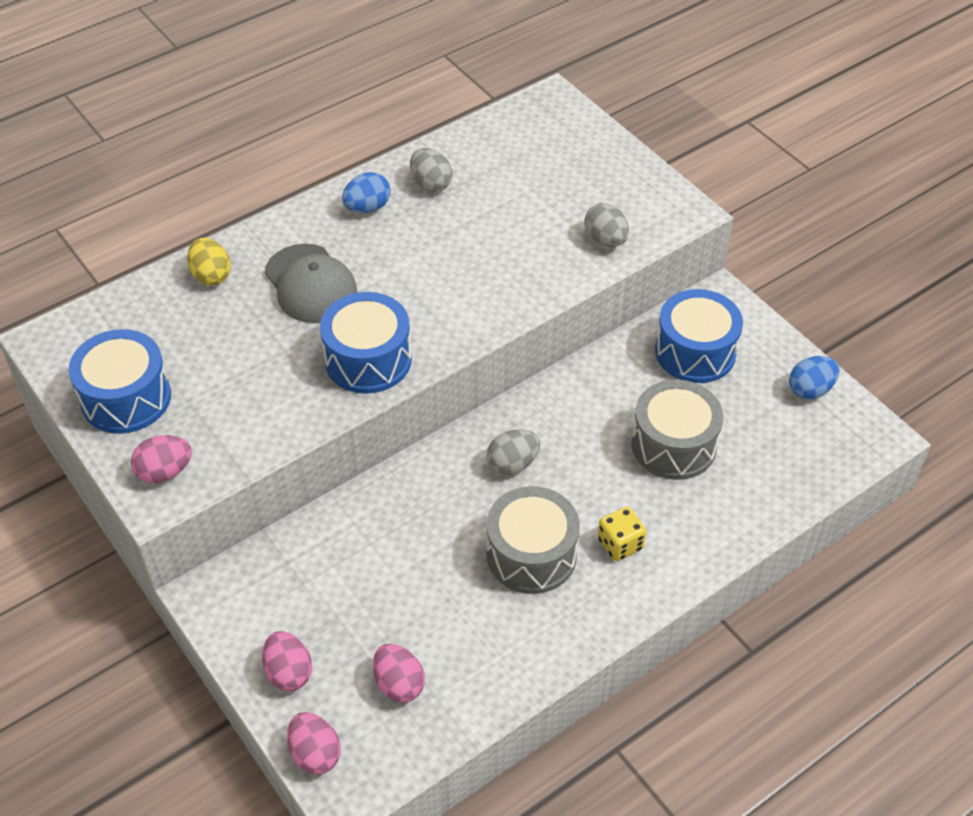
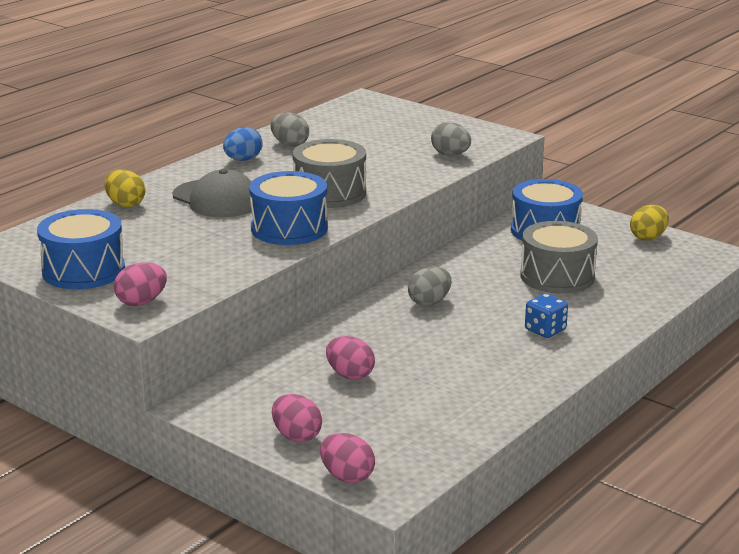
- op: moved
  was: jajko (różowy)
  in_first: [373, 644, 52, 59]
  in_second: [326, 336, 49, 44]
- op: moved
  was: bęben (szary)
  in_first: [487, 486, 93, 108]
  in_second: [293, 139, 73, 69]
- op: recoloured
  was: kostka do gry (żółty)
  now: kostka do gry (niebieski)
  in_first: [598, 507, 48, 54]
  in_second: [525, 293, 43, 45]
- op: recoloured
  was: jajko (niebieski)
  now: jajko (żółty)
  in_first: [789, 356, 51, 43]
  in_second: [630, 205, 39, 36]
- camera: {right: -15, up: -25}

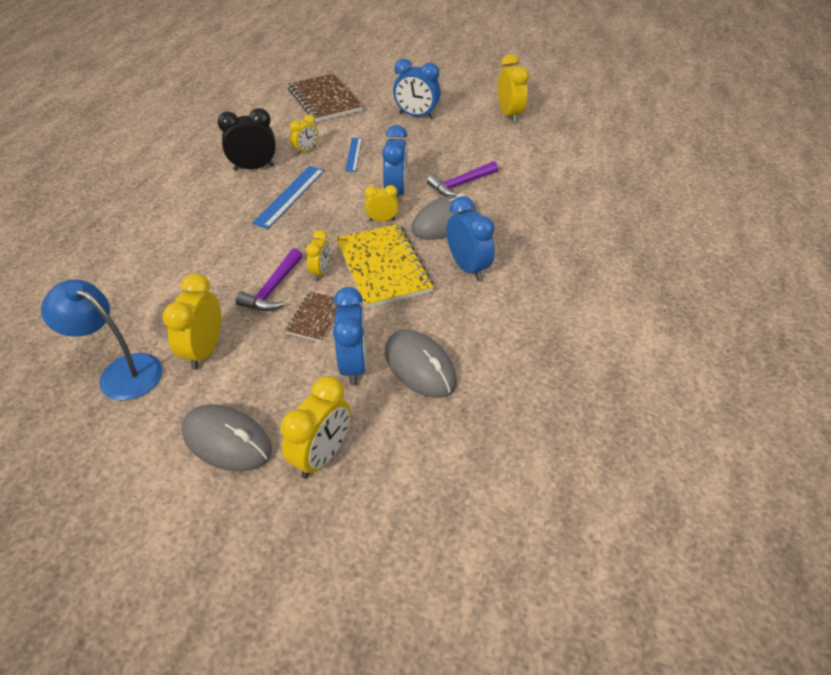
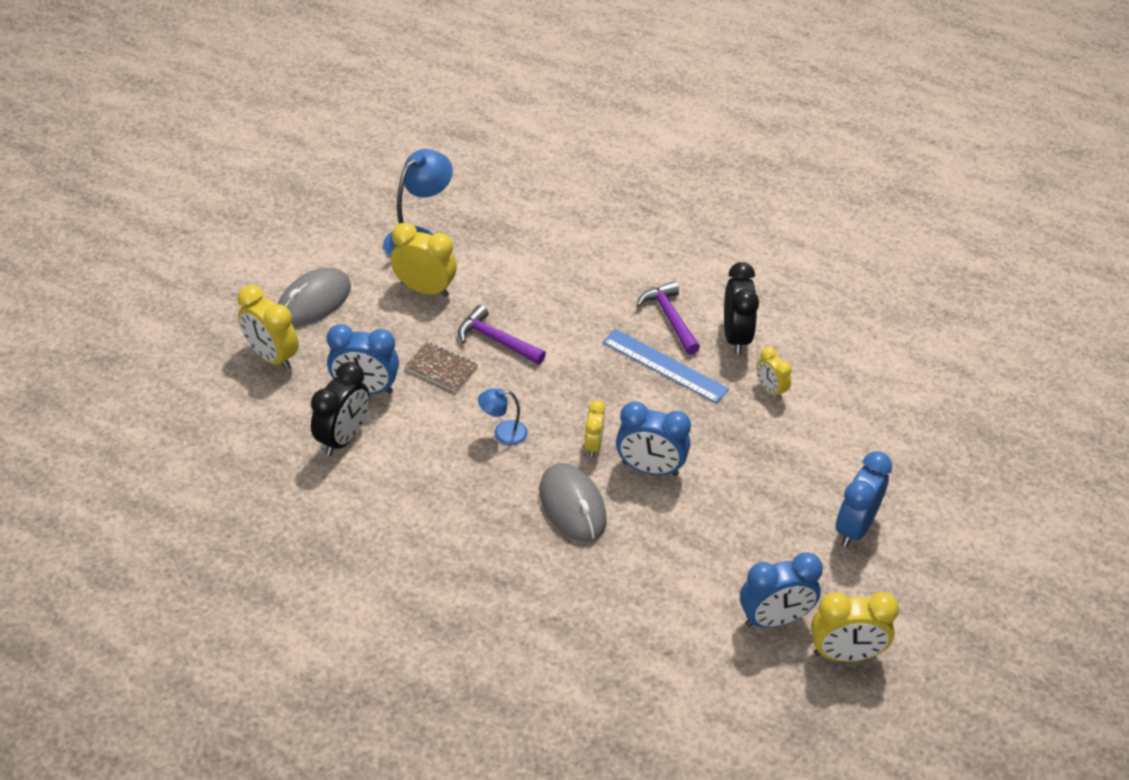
- op: removed
  was: zeszyt (brązowy)
  in_first: [288, 74, 75, 48]
- op: removed
  was: budzik (żółty)
  in_first: [306, 230, 24, 50]
- op: replaced
  was: zeszyt (żółty)
  now: lampka (niebieski)
  in_first: [336, 224, 98, 85]
  in_second: [478, 388, 50, 57]
- op: removed
  was: linijka (niebieski)
  in_first: [345, 138, 17, 34]
- op: replaced
  was: myszka (szary)
  now: budzik (czarny)
  in_first: [385, 330, 72, 68]
  in_second: [311, 362, 59, 94]
- op: moved
  was: młotek (fioletowy)
  in_first: [427, 161, 71, 36]
  in_second: [637, 281, 63, 74]
- op: moved
  was: budzik (niebieski)
  in_first: [447, 196, 48, 85]
  in_second: [740, 552, 83, 76]
- camera: {right: 100, up: 0}

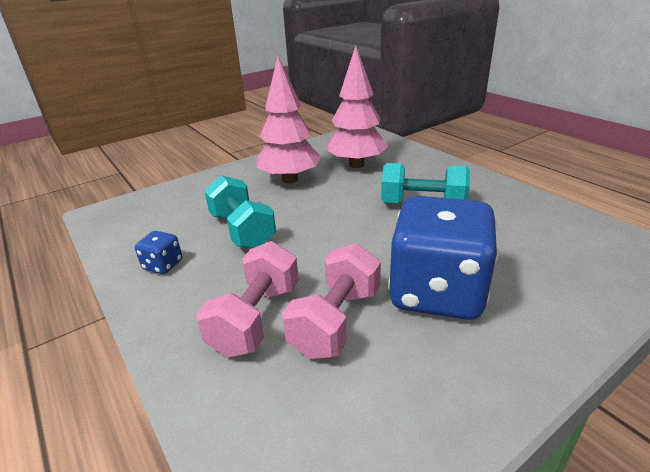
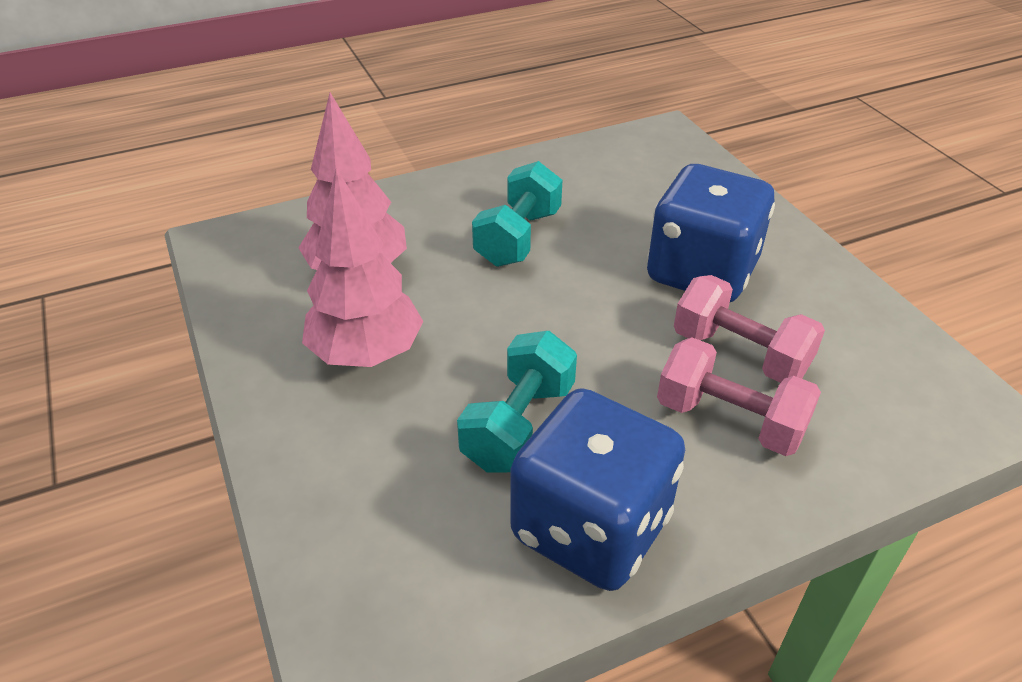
- op: resized
  was: kostka do gry (niebieski)
  in_first: [135, 231, 47, 43]
  in_second: [510, 388, 175, 203]
  ratio: 2.46
- op: turned
  was: hantel (turkusowy)
  in_first: [204, 175, 72, 73]
  in_second: [457, 331, 120, 142]
  clockwise: -45
- camera: {right: -80, up: 10}

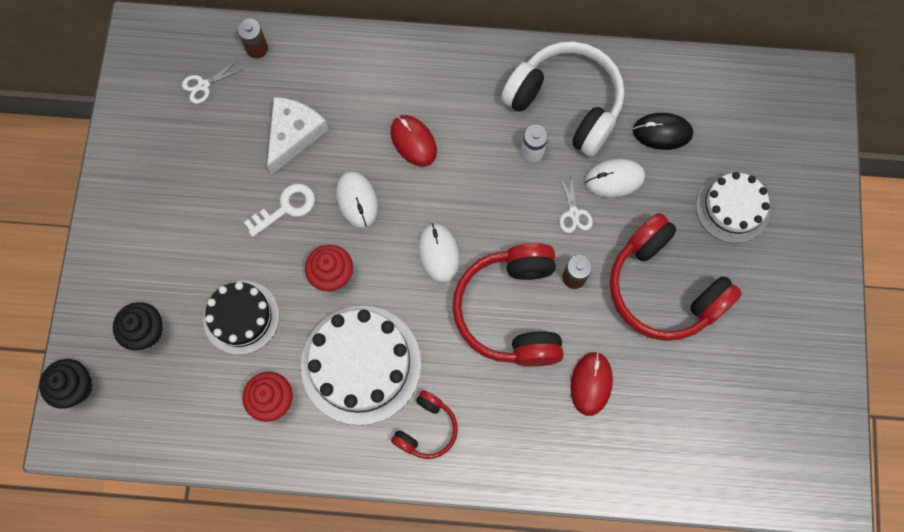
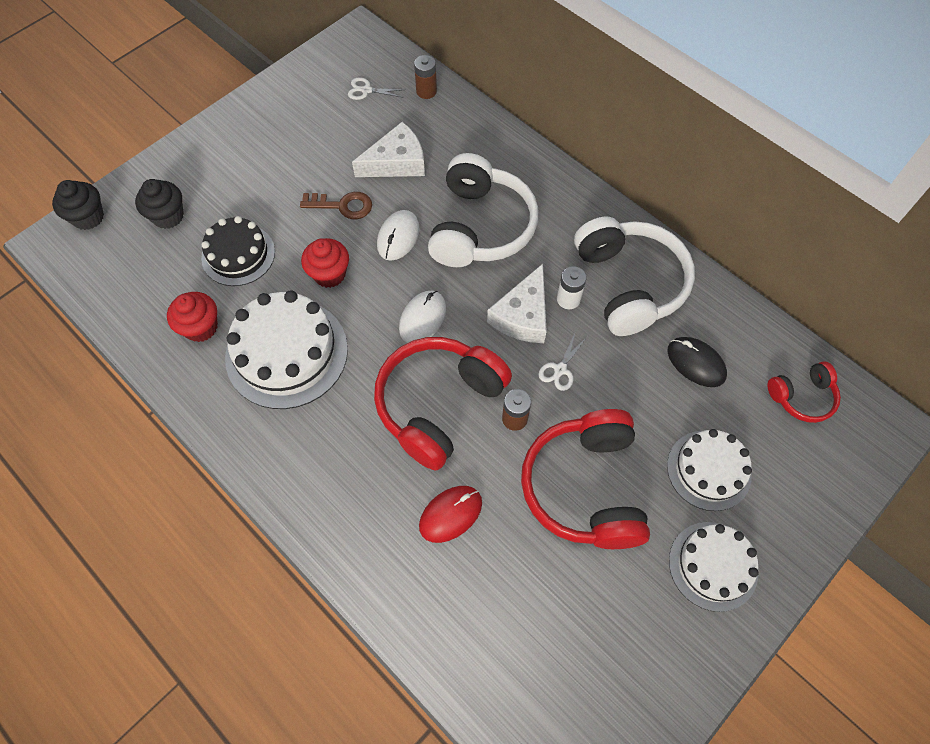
- op: recoloured
  was: klucz (biały)
  now: klucz (brązowy)
  in_first: [244, 184, 71, 53]
  in_second: [300, 192, 72, 27]
- op: replaced
  was: myszka (czerwony)
  now: słuchawki (biały)
  in_first: [391, 115, 46, 52]
  in_second: [428, 153, 110, 114]
- op: moved
  was: słuchawki (czerwony)
  in_first: [391, 390, 67, 69]
  in_second: [767, 361, 74, 62]
- op: removed
  was: myszka (biały)
  in_first: [585, 159, 60, 38]
- op: added
  now: ser (biały)
  in_second: [487, 264, 60, 79]
- op: added
  now: tort (biały)
  in_second: [669, 522, 90, 90]
- camera: {right: 40, up: -10}

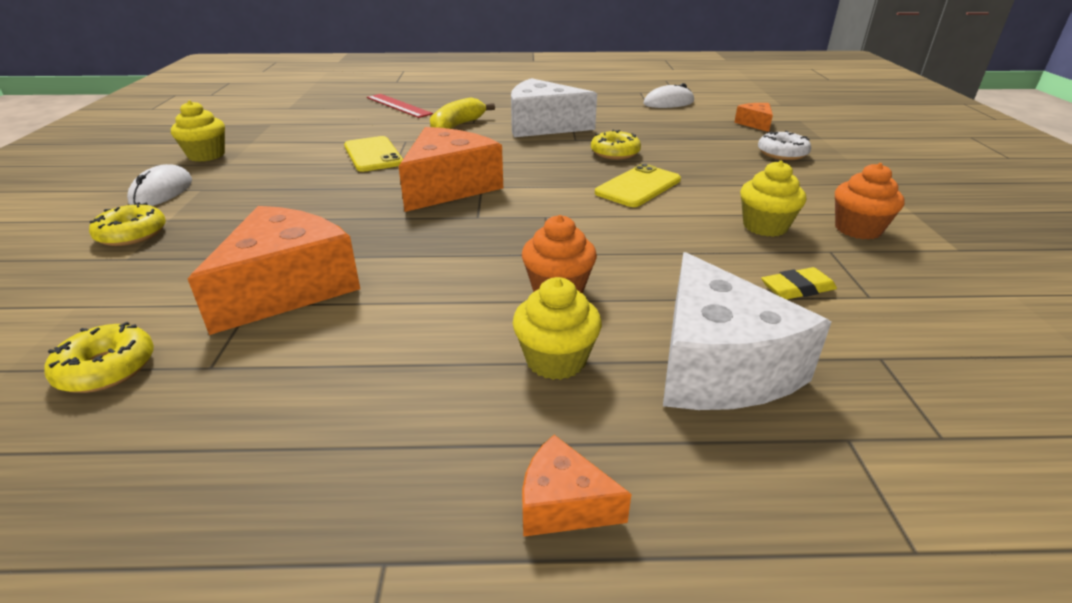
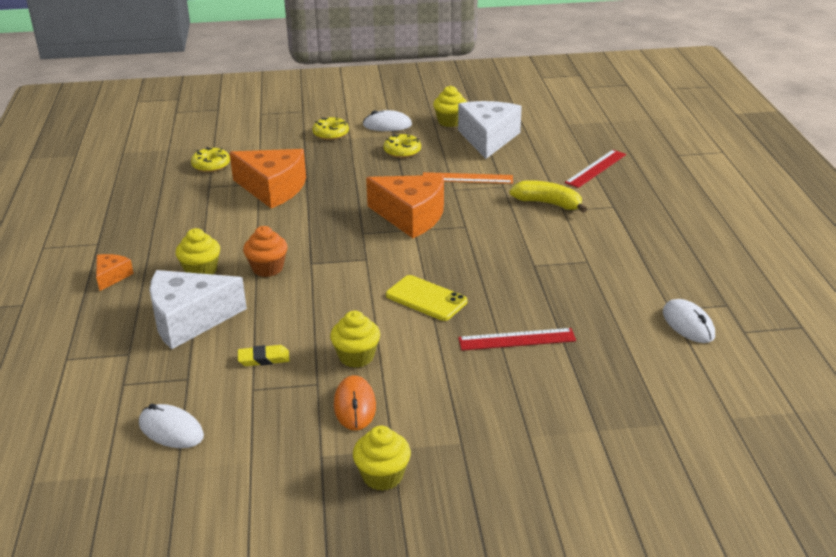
- op: replaced
  was: telefon (żółty)
  now: linijka (pomarańczowy)
  in_first: [344, 136, 59, 36]
  in_second: [423, 172, 90, 12]
- op: moved
  was: ser (biały)
  in_first: [511, 78, 86, 59]
  in_second: [458, 101, 64, 58]
- op: moved
  was: donut (żółty)
  in_first: [591, 130, 50, 30]
  in_second: [383, 133, 38, 25]
- op: removed
  was: ser (pomarańczowy)
  in_first: [734, 103, 39, 29]
- op: removed
  was: donut (biały)
  in_first: [758, 131, 53, 29]
- op: turned
  was: gumka do mazania (żółty)
  in_first: [761, 267, 76, 33]
  in_second: [238, 345, 52, 21]
  clockwise: -75
- op: replaced
  was: muffinka (pomarańczowy)
  now: myszka (pomarańczowy)
  in_first: [835, 163, 70, 76]
  in_second: [334, 375, 42, 56]
- op: added
  now: myszka (biały)
  in_second: [139, 404, 65, 44]
- op: added
  now: muffinka (żółty)
  in_second: [353, 426, 58, 65]
- op: added
  now: linijka (czerwony)
  in_second: [458, 328, 118, 23]
- camera: {right: 85, up: 0}

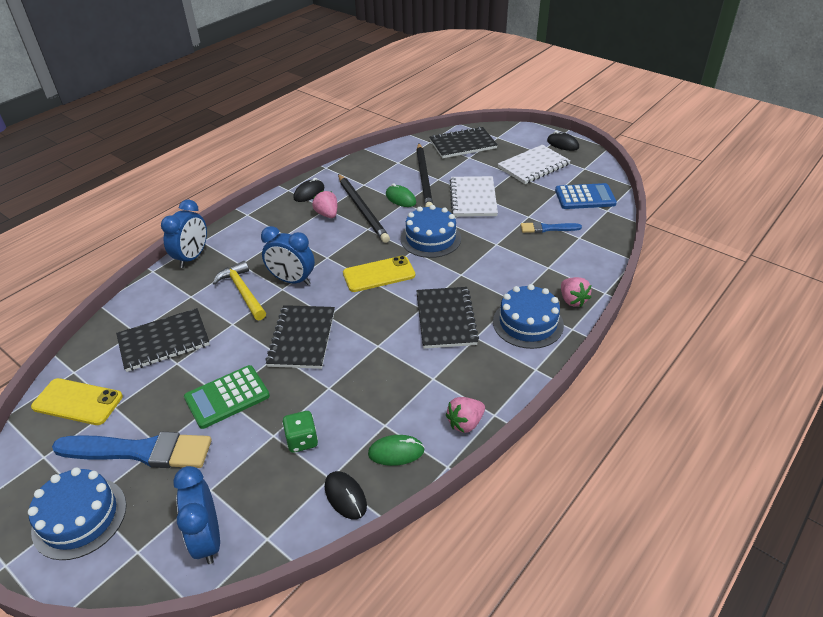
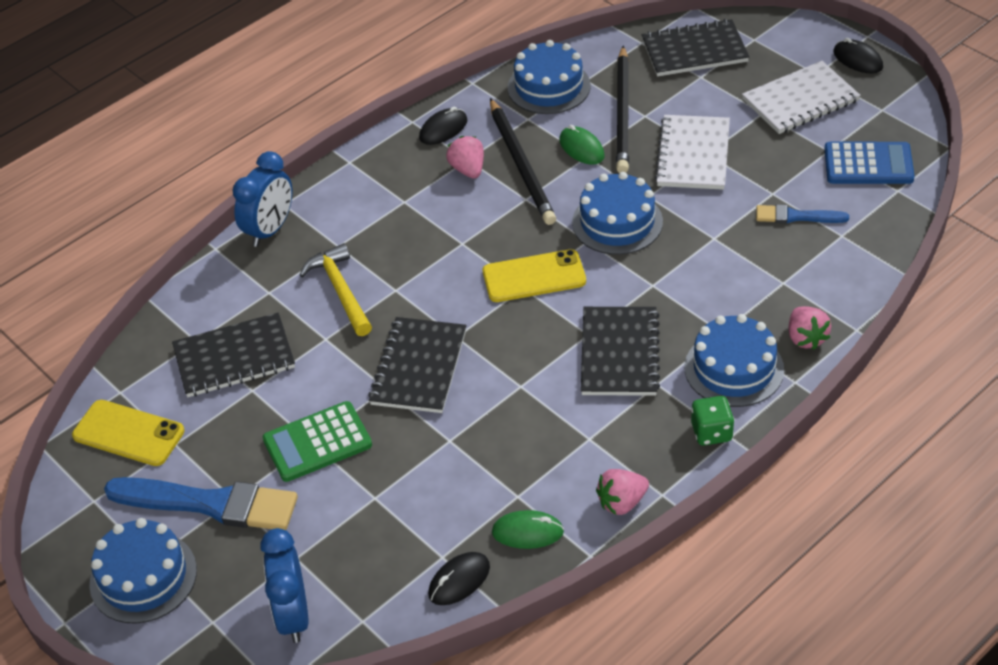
- op: removed
  was: budzik (niebieski)
  in_first: [261, 226, 54, 59]
- op: moved
  was: kostka do gry (zielony)
  in_first: [282, 411, 36, 42]
  in_second: [691, 396, 43, 50]
- op: turned
  was: myszka (czarny)
  in_first: [325, 471, 42, 48]
  in_second: [428, 552, 62, 53]
  clockwise: 75
- op: added
  now: tort (niebieski)
  in_second: [508, 40, 83, 74]
- camera: {right: 10, up: 5}

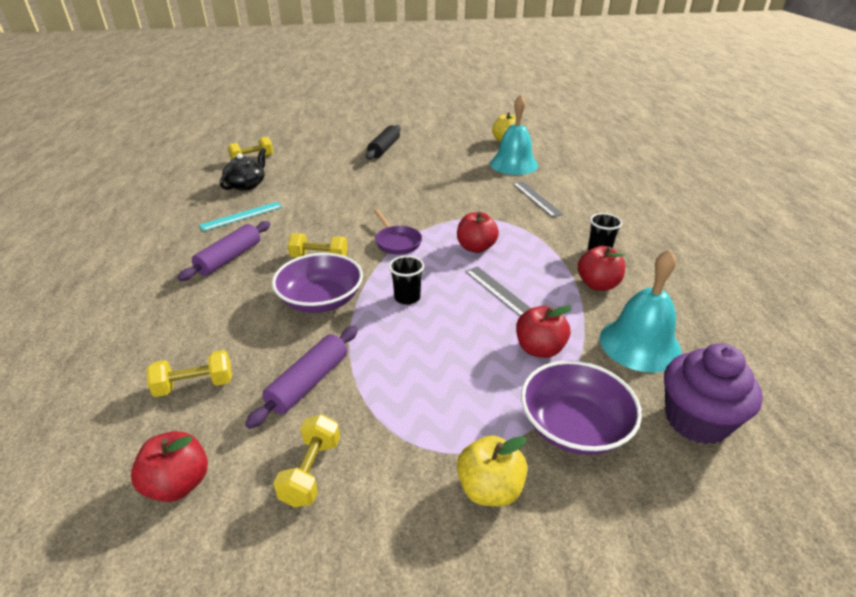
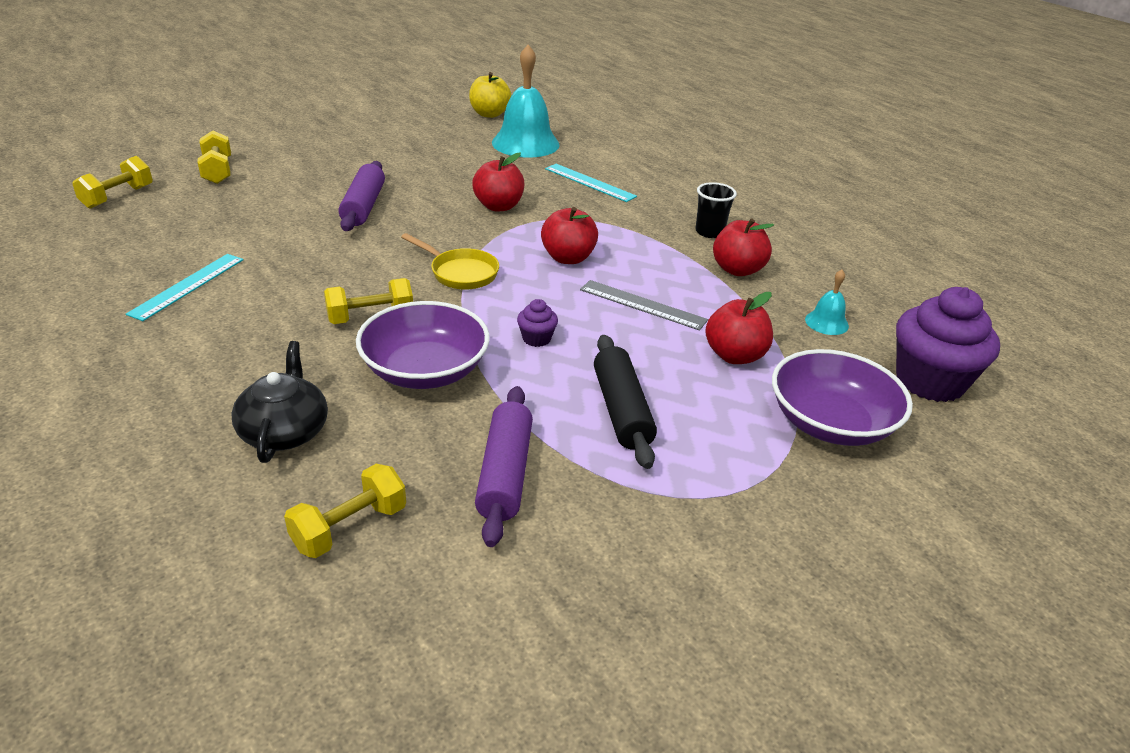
- op: moved
  was: jabłko (czerwony)
  in_first: [131, 431, 77, 71]
  in_second: [472, 153, 52, 58]
- op: moved
  was: wałek do ciasta (fioletowy)
  in_first: [177, 221, 94, 60]
  in_second: [338, 161, 47, 70]
- op: moved
  was: imbryk (czarny)
  in_first: [220, 148, 46, 43]
  in_second: [231, 341, 97, 122]
- op: moved
  was: hantel (żółty)
  in_first: [273, 414, 67, 93]
  in_second: [197, 130, 34, 54]
- op: moved
  was: wałek do ciasta (czarny)
  in_first: [366, 125, 35, 35]
  in_second: [594, 335, 63, 134]
- op: recoloured
  was: patelnia (fioletowy)
  now: patelnia (żółty)
  in_first: [374, 209, 48, 46]
  in_second: [401, 233, 98, 57]
- op: replaced
  was: szklanka (czarny)
  now: muffinka (fioletowy)
  in_first: [389, 256, 35, 49]
  in_second: [517, 299, 41, 48]
- op: removed
  was: jabłko (żółty)
  in_first: [457, 436, 70, 70]
- op: recoloured
  was: linijka (szary)
  now: linijka (turkusowy)
  in_first: [513, 181, 51, 36]
  in_second: [545, 164, 92, 38]
- op: resized
  was: dzwonek (turkusowy)
  in_first: [600, 249, 82, 124]
  in_second: [805, 270, 44, 65]
  ratio: 0.46
- camera: {right: -30, up: 0}

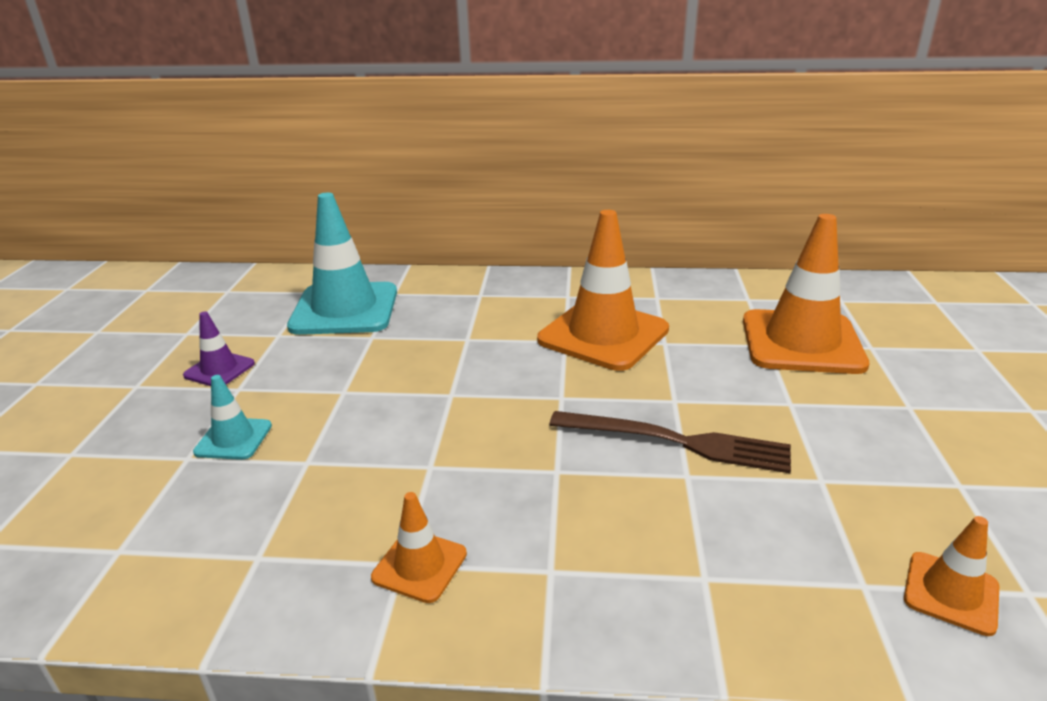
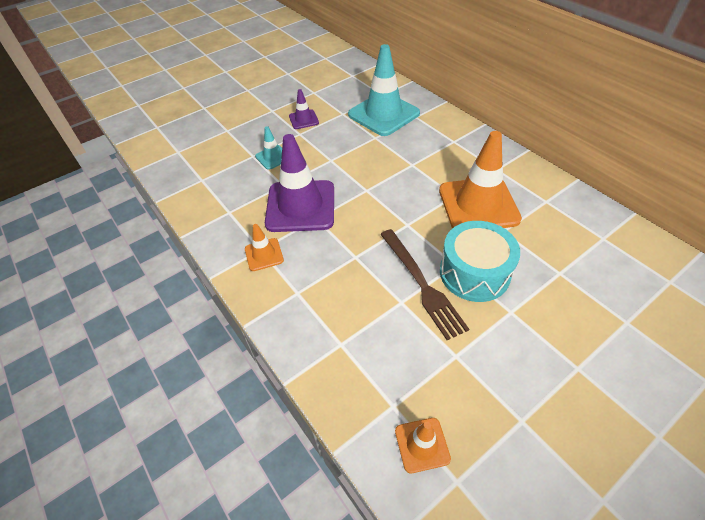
- op: removed
  was: pachołek (pomarańczowy)
  in_first: [743, 214, 126, 160]
- op: added
  now: pachołek (fioletowy)
  in_second: [265, 134, 69, 98]
- op: added
  now: bęben (turkusowy)
  in_second: [440, 221, 80, 81]
- camera: {right: 50, up: 20}

